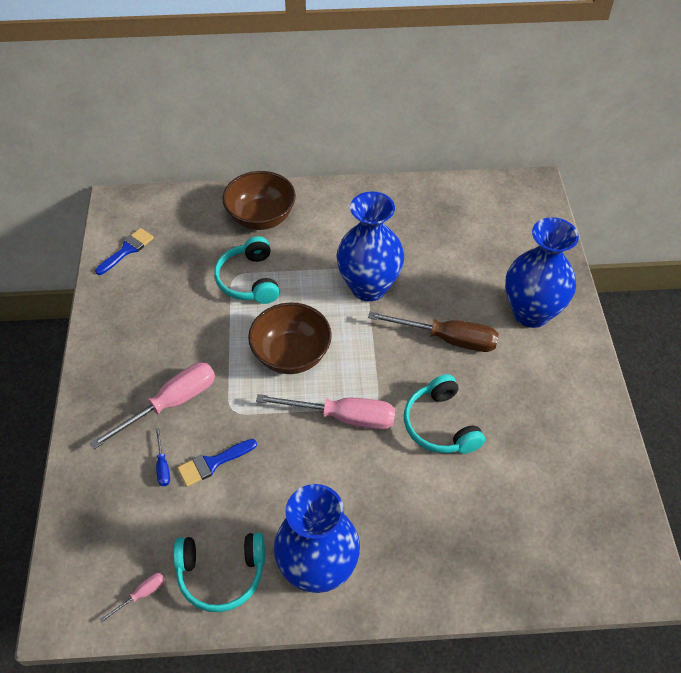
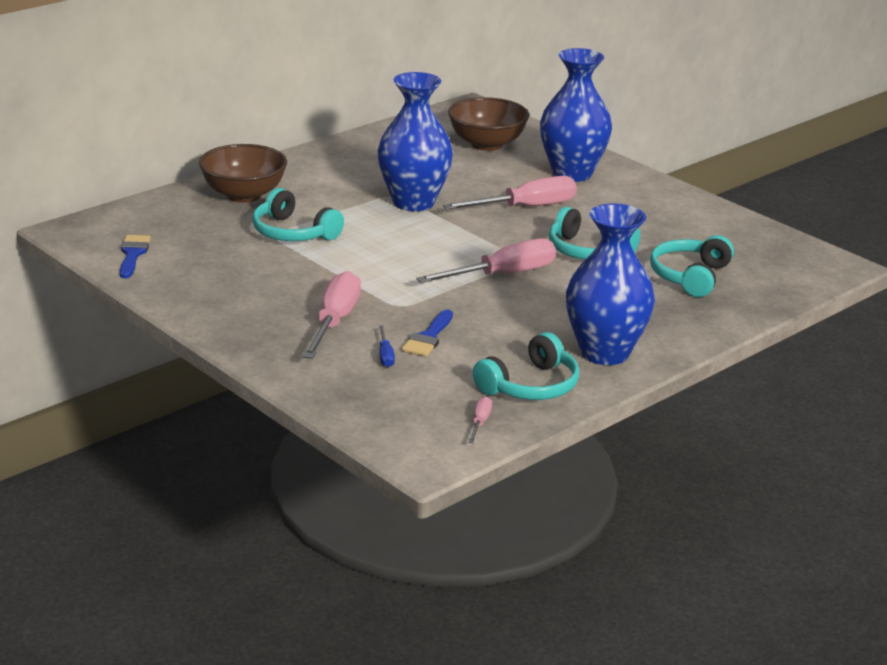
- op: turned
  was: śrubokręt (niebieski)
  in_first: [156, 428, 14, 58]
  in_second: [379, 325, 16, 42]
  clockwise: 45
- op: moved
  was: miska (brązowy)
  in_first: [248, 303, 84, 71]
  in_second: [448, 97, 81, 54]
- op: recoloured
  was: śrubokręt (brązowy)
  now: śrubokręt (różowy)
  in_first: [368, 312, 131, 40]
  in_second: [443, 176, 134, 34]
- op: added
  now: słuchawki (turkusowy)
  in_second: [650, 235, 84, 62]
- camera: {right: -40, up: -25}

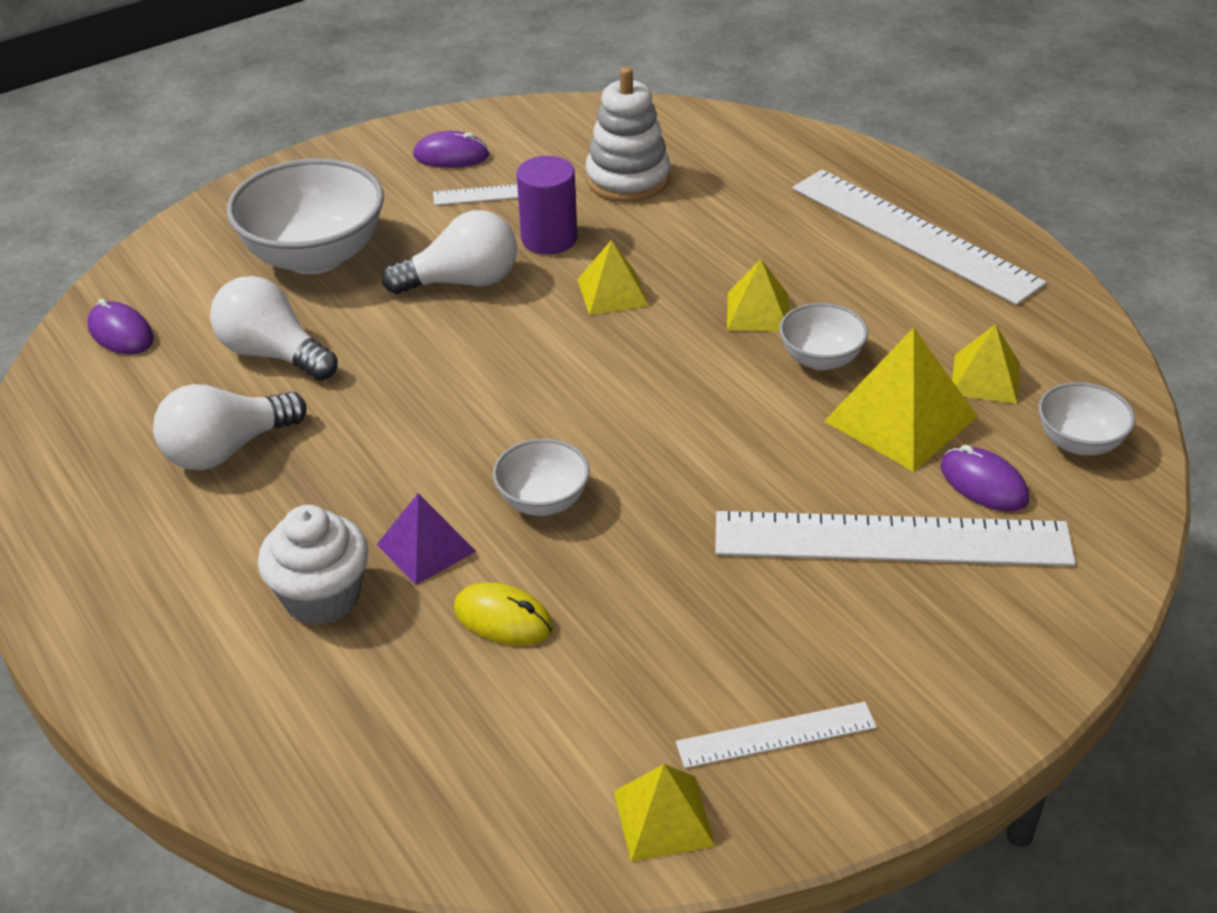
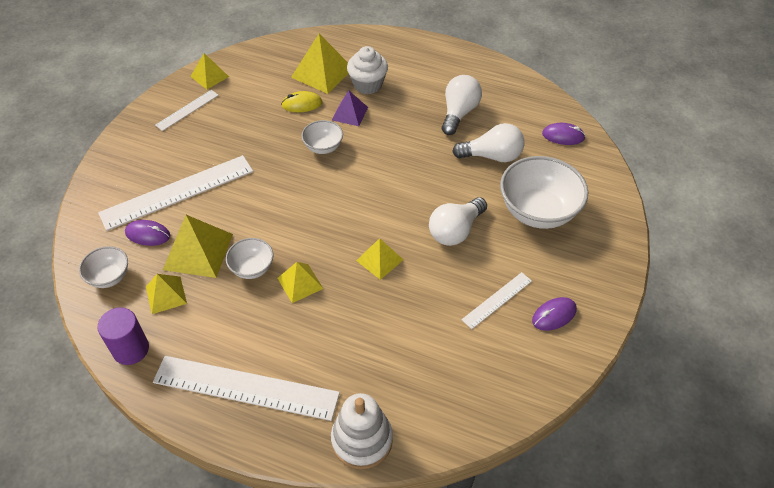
- op: moved
  was: walec (fioletowy)
  in_first: [517, 156, 60, 98]
  in_second: [97, 307, 52, 58]
- op: moved
  was: zabawka nakładanka (biały)
  in_first: [585, 67, 85, 135]
  in_second: [331, 393, 62, 76]
- op: added
  now: piramida (żółty)
  in_second: [291, 34, 58, 60]
- camera: {right: 145, up: 10}

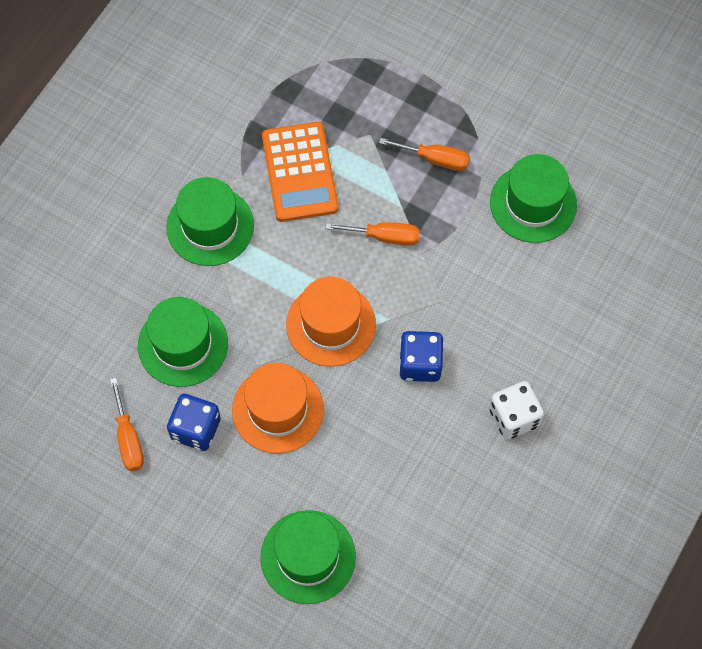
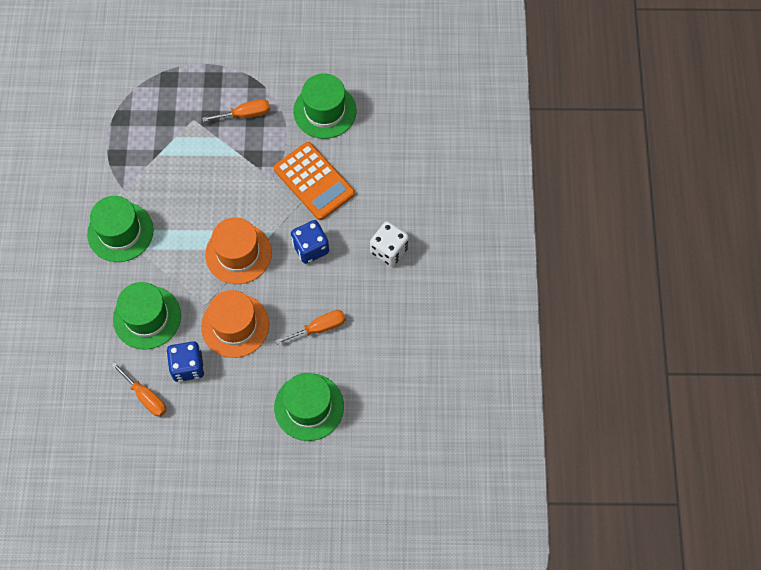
- op: moved
  was: kalkulator (pomarańczowy)
  in_first: [262, 122, 77, 100]
  in_second: [274, 142, 81, 78]
- op: moved
  was: śrubokręt (pomarańczowy)
  in_first: [325, 222, 95, 24]
  in_second: [275, 310, 71, 35]
- camera: {right: -30, up: 0}

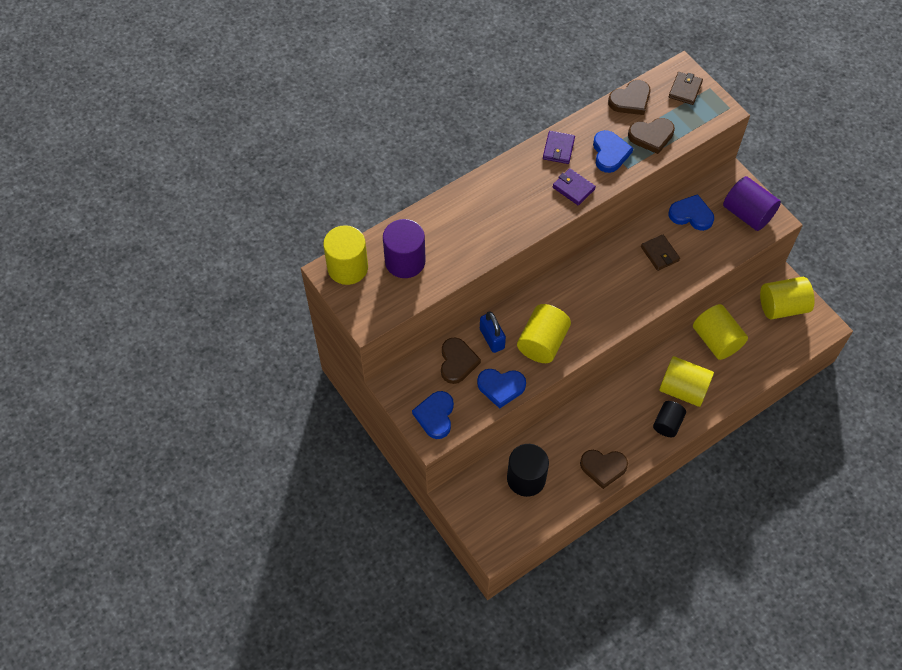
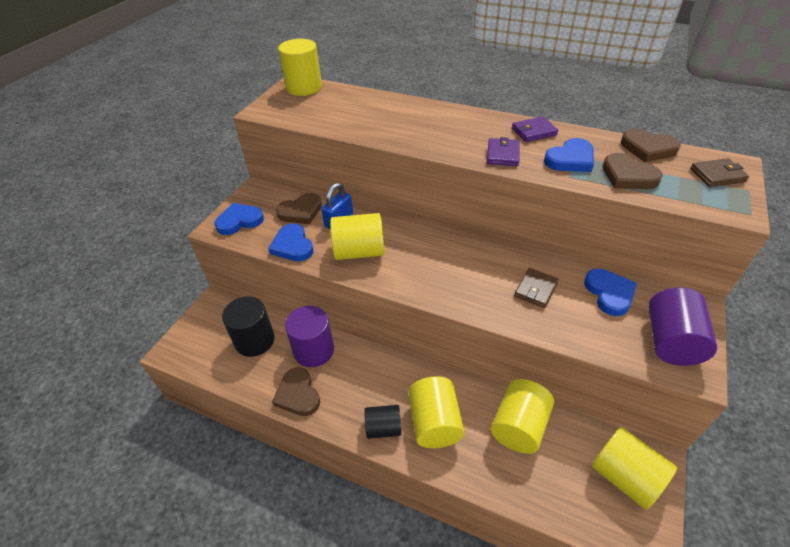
- op: moved
  was: walec (fioletowy)
  in_first: [383, 219, 43, 59]
  in_second: [285, 306, 49, 61]
- camera: {right: 60, up: -15}

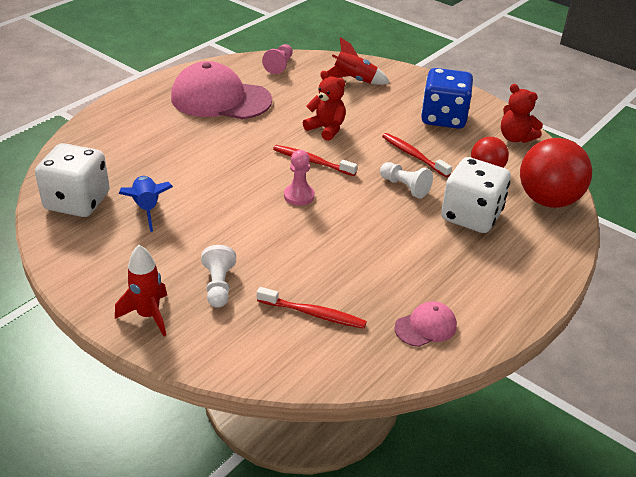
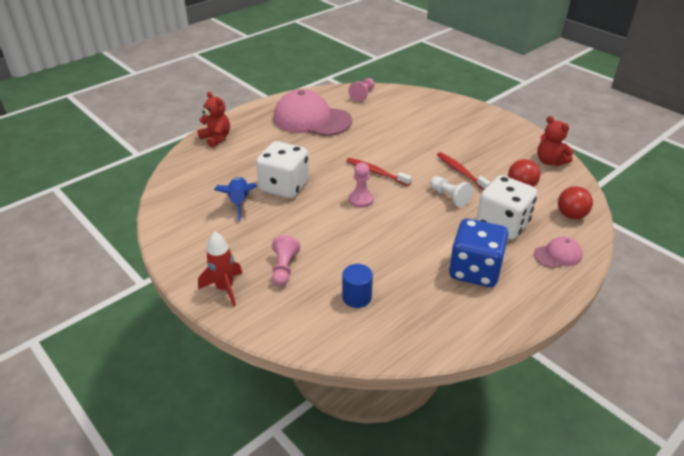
- op: moved
  was: kostka do gry (biały)
  in_first: [35, 143, 75, 74]
  in_second: [256, 141, 53, 58]
- op: recoloured
  was: pionek (biały)
  now: pionek (różowy)
  in_first: [201, 245, 35, 63]
  in_second: [272, 235, 28, 51]
- op: replaced
  was: szczoteczka do zębów (czerwony)
  now: walec (niebieski)
  in_first: [257, 287, 110, 42]
  in_second: [342, 264, 31, 44]
- op: moved
  was: miś (czerwony)
  in_first: [303, 71, 43, 70]
  in_second: [197, 92, 33, 56]
- op: removed
  was: rakieta (czerwony)
  in_first: [326, 37, 64, 48]
- op: moved
  was: czapka (różowy)
  in_first: [394, 301, 63, 46]
  in_second: [534, 236, 49, 32]
- op: moved
  was: kostka do gry (niebieski)
  in_first: [421, 68, 52, 61]
  in_second: [449, 219, 59, 68]
- op: resized
  was: piłka (czerwony)
  in_first: [520, 138, 72, 70]
  in_second: [558, 186, 35, 33]
  ratio: 0.56
- camera: {right: 10, up: 0}

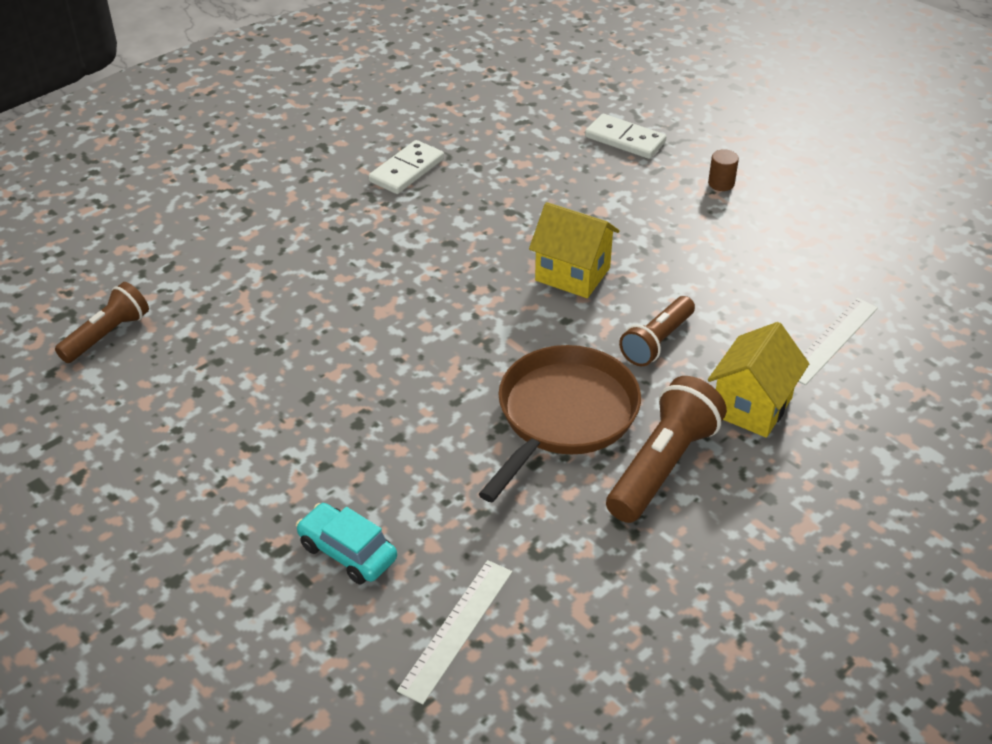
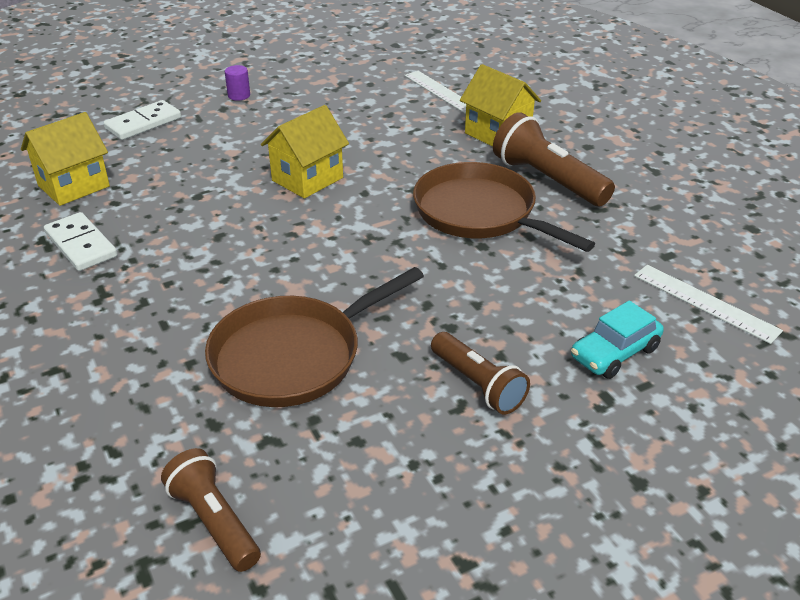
- op: moved
  was: latarka (brązowy)
  in_first: [619, 296, 76, 70]
  in_second: [431, 332, 99, 82]
- op: recoloured
  was: walec (brązowy)
  now: walec (fioletowy)
  in_first: [708, 149, 31, 42]
  in_second: [225, 65, 25, 36]
- op: added
  now: domek (żółty)
  in_second: [21, 112, 89, 94]
- op: added
  now: patelnia (brązowy)
  in_second: [205, 267, 219, 140]
- camera: {right: -75, up: -5}

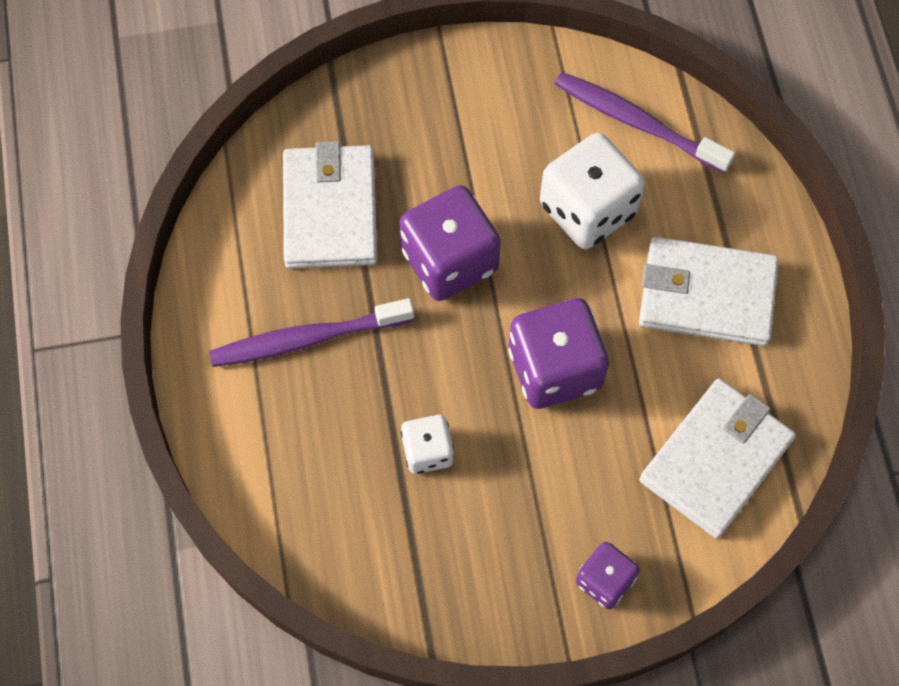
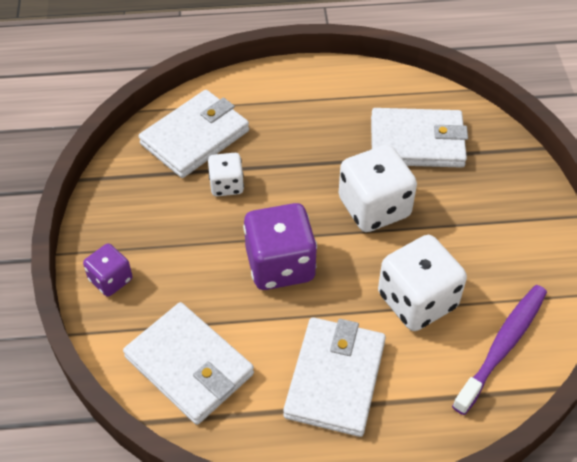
- op: removed
  was: szczoteczka do zębów (fioletowy)
  in_first: [209, 298, 205, 69]
- op: recoloured
  was: kostka do gry (fioletowy)
  now: kostka do gry (biały)
  in_first: [399, 185, 102, 116]
  in_second: [339, 145, 78, 87]
- op: added
  now: portfel (biały)
  in_second: [139, 90, 110, 88]
- camera: {right: 95, up: -15}

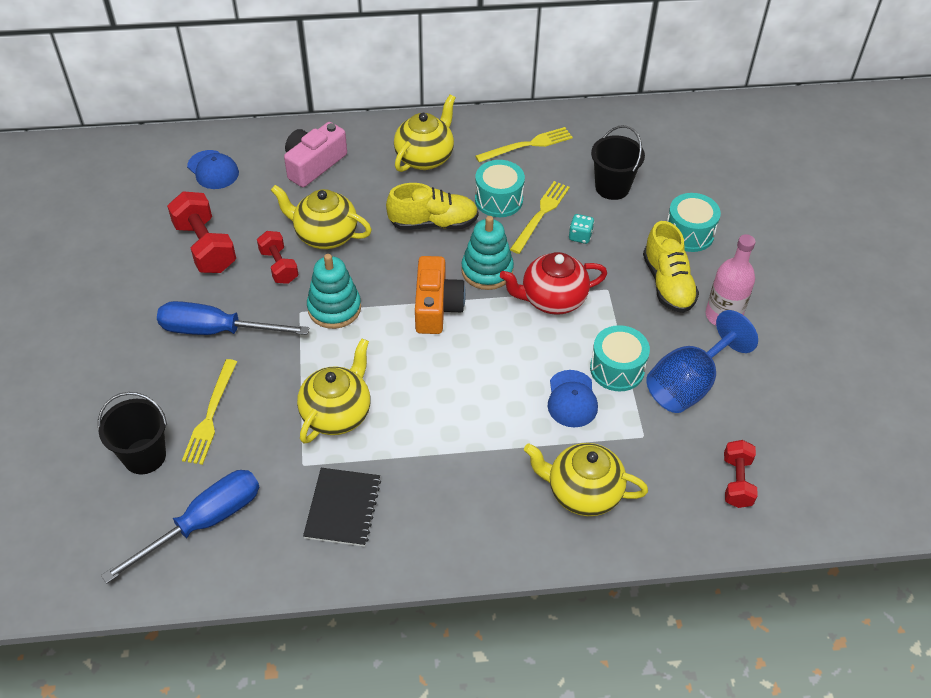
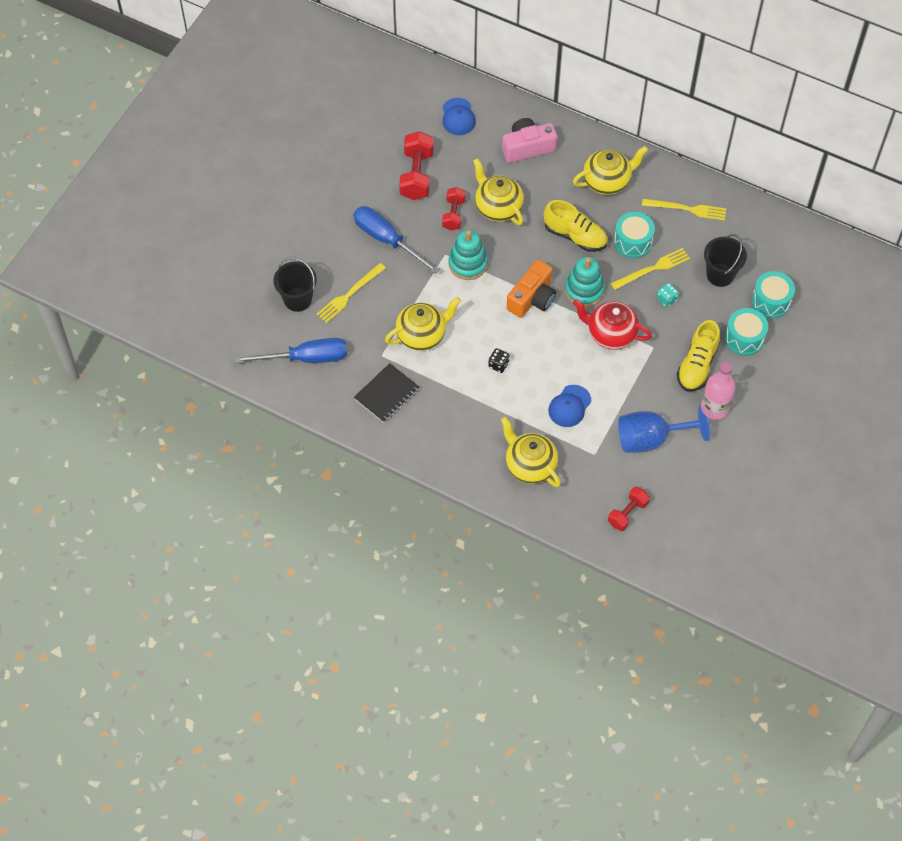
- op: moved
  was: bęben (turkusowy)
  in_first: [590, 325, 60, 66]
  in_second: [751, 271, 44, 47]
- op: added
  now: kostka do gry (czarny)
  in_second: [488, 348, 22, 25]
- camera: {right: 35, up: 10}

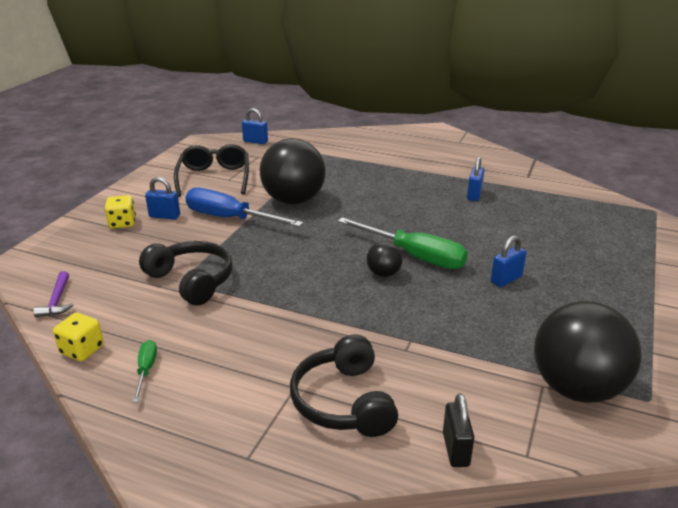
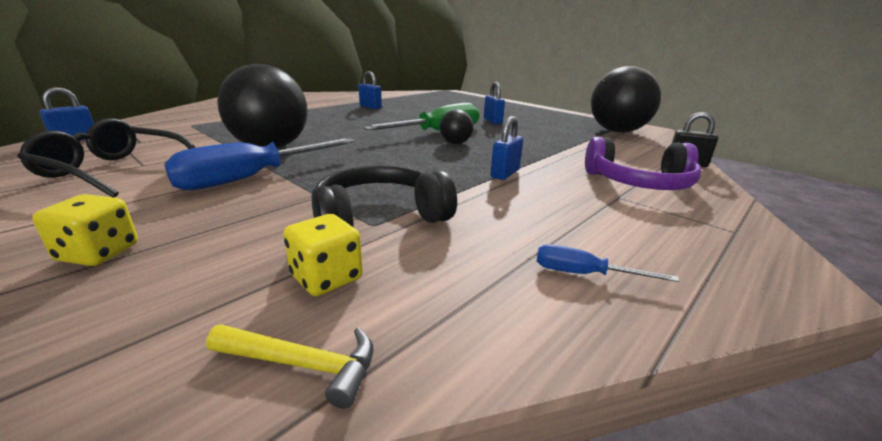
- op: recoloured
  was: młotek (fioletowy)
  now: młotek (żółty)
  in_first: [33, 271, 40, 46]
  in_second: [206, 325, 168, 84]
- op: moved
  was: kostka do gry (żółty)
  in_first: [53, 313, 51, 48]
  in_second: [283, 214, 80, 82]
- op: recoloured
  was: śrubokręt (zielony)
  now: śrubokręt (niebieski)
  in_first: [132, 340, 25, 62]
  in_second: [537, 244, 143, 38]
- op: moved
  was: kłódka (niebieski)
  in_first: [145, 177, 35, 43]
  in_second: [490, 116, 33, 64]
- op: recoloured
  was: słuchawki (czarny)
  now: słuchawki (fioletowy)
  in_first: [290, 334, 108, 103]
  in_second: [585, 136, 116, 54]
- camera: {right: -70, up: -5}

